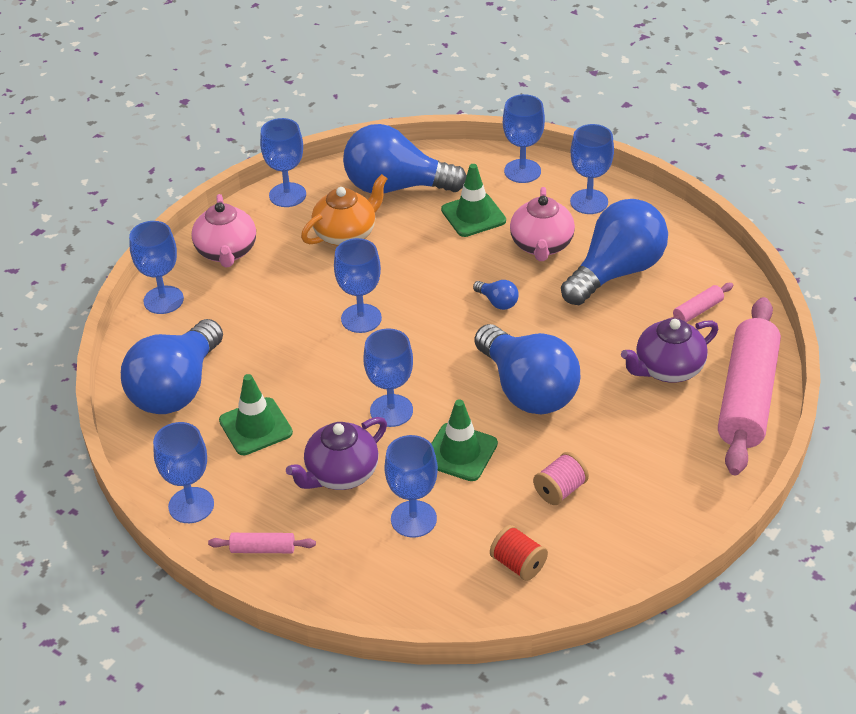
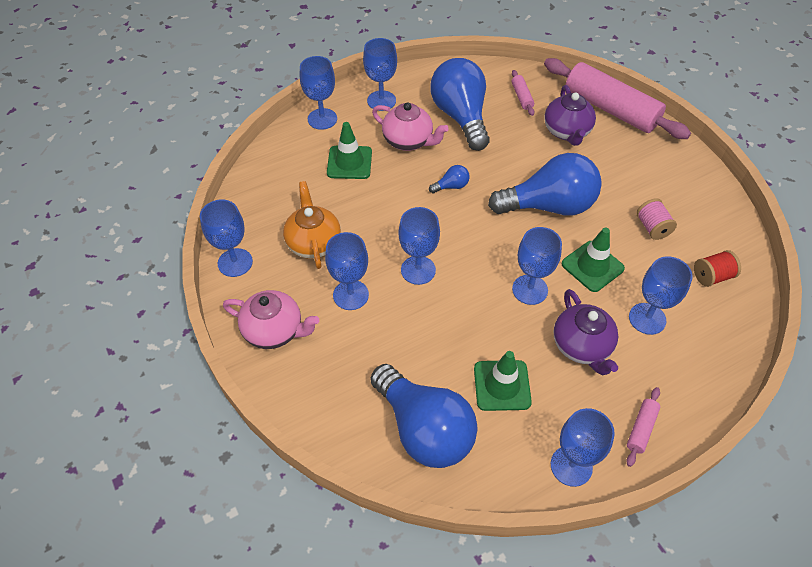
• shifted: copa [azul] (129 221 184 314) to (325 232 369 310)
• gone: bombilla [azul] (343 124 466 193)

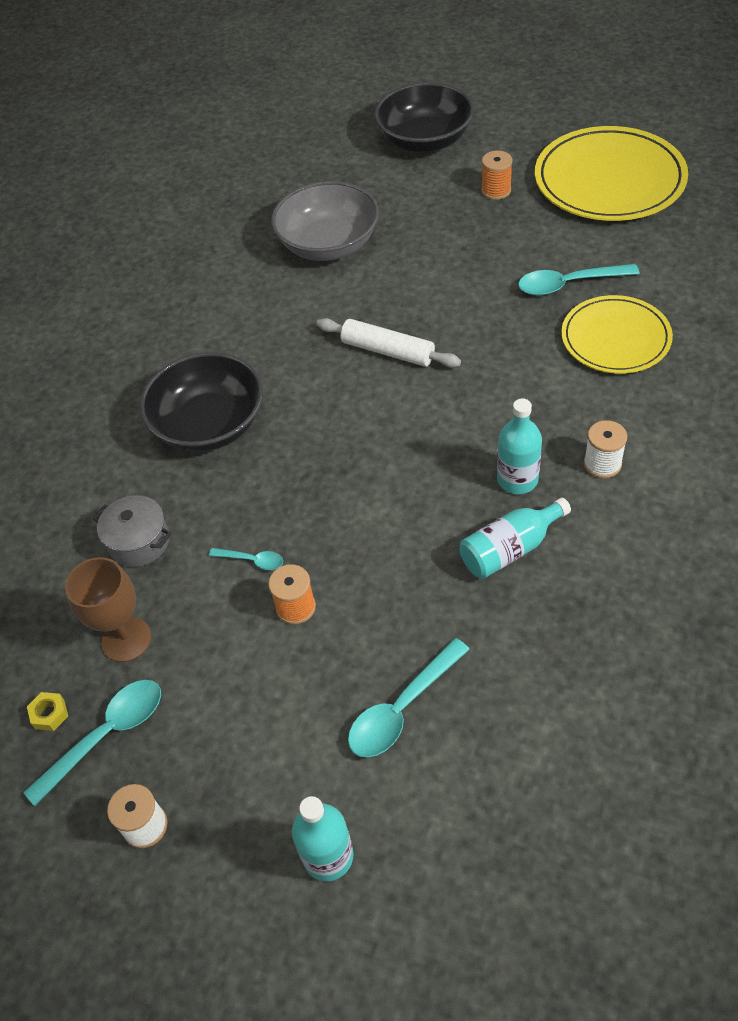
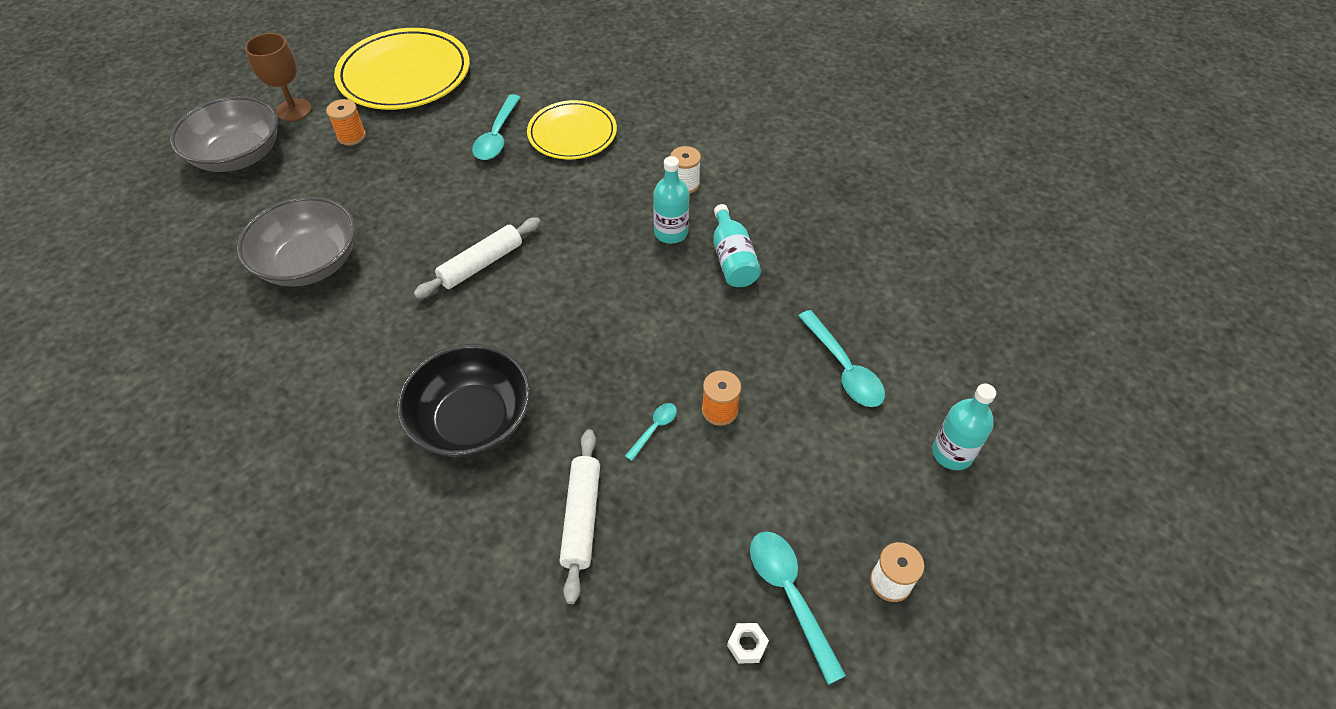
• repainted: cuenco [negro] (374 82 474 153) to cuenco [gris] (170 96 278 172)
• shifted: copa [marrón] (65 557 151 662) to (245 33 312 121)
• swapped: olla [gris] (93 495 171 567) to rodillo [blanco] (560 429 600 604)
• repainted: tuerca [amarillo] (27 692 68 731) to tuerca [blanco] (727 623 769 663)

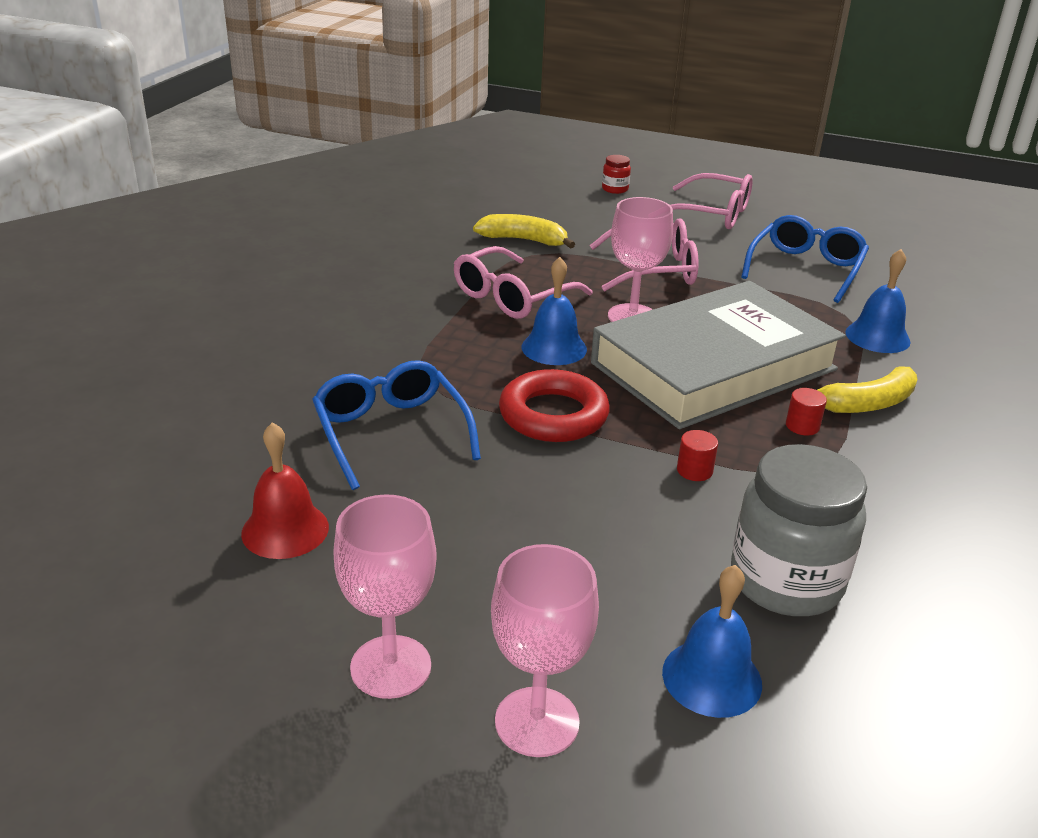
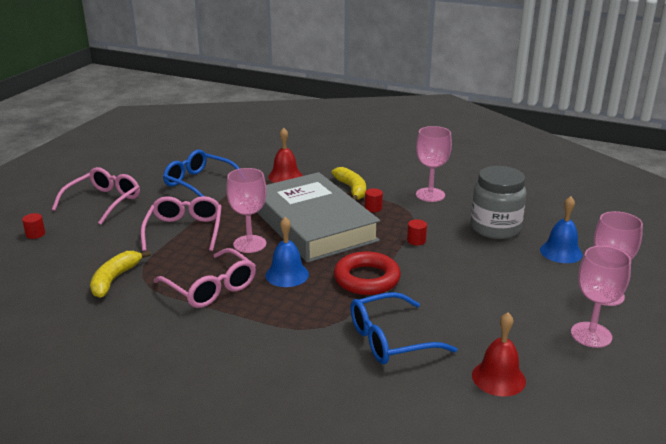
• swapped: tarro [rojo] (602 155 631 194) to cilindro [rojo] (22 213 45 239)
• repainted: campana [azul] (845 249 911 353) to campana [rojo] (268 128 303 183)
• new: copa [rosa] (416 126 452 202)

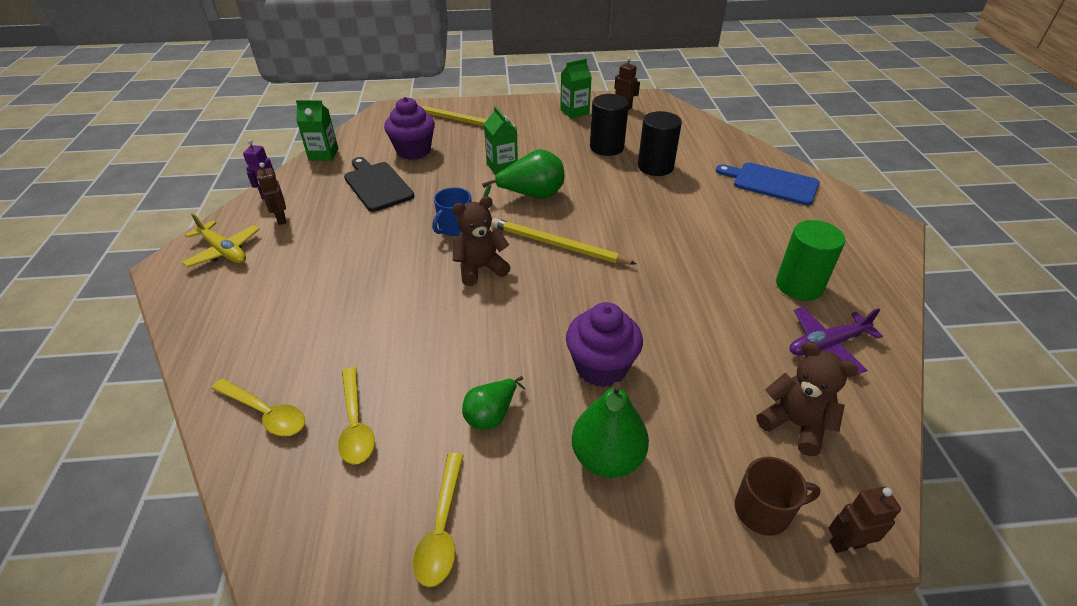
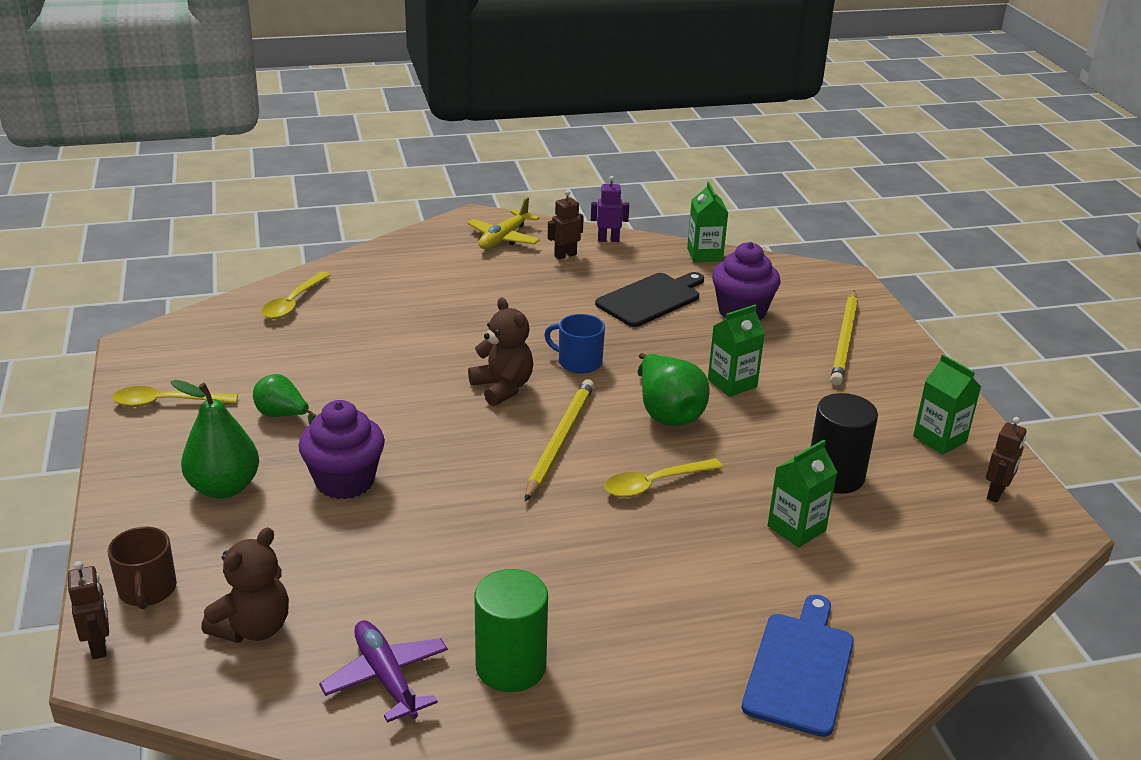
• shifted: cuchara [amarillo] (338 367 375 464) to (605 458 723 498)
• swapped: cilindro [negro] (638 111 682 176) to cartón de leche [verde] (767 440 837 547)

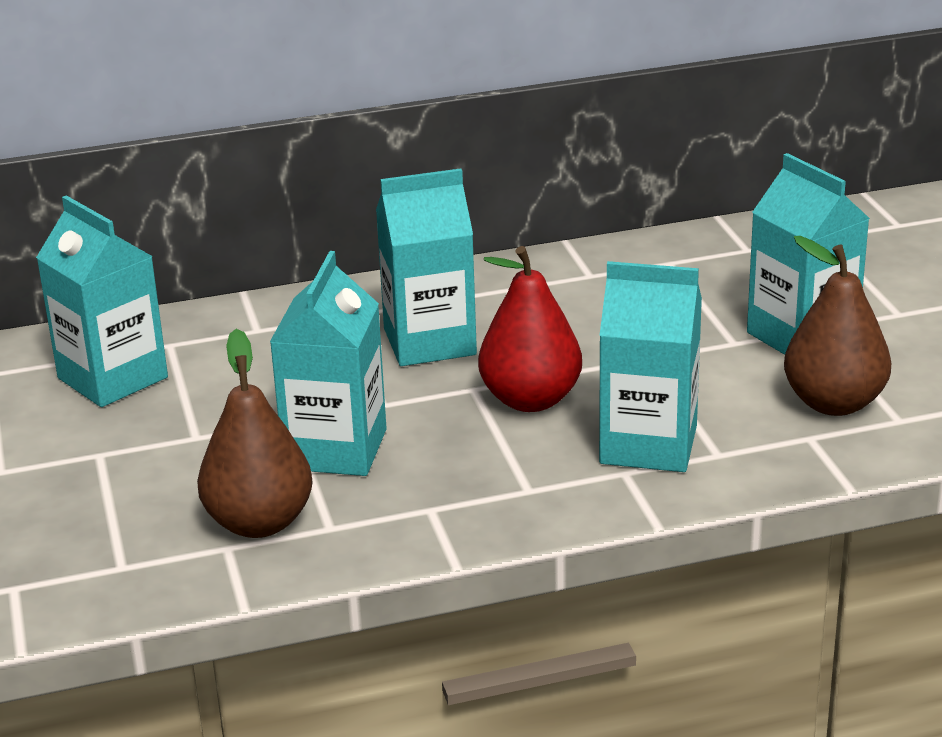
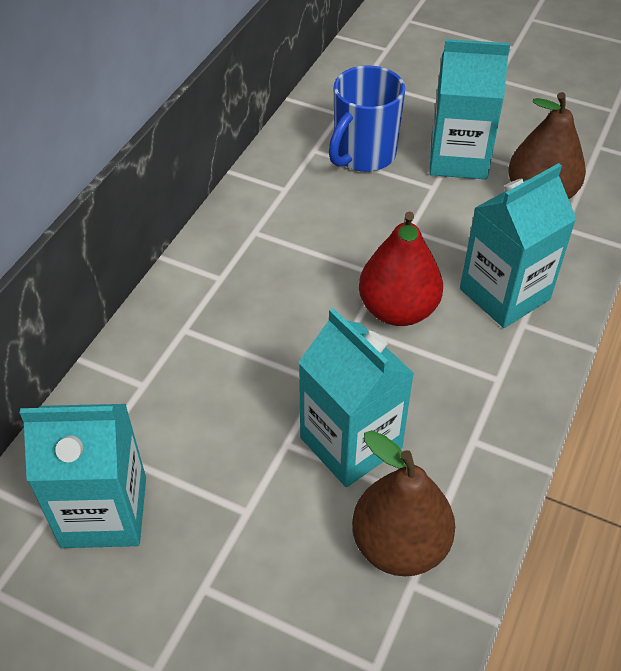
• new: taza [azul] (329 65 405 172)
• gone: cartón de leche [turquesa] (376 168 477 366)

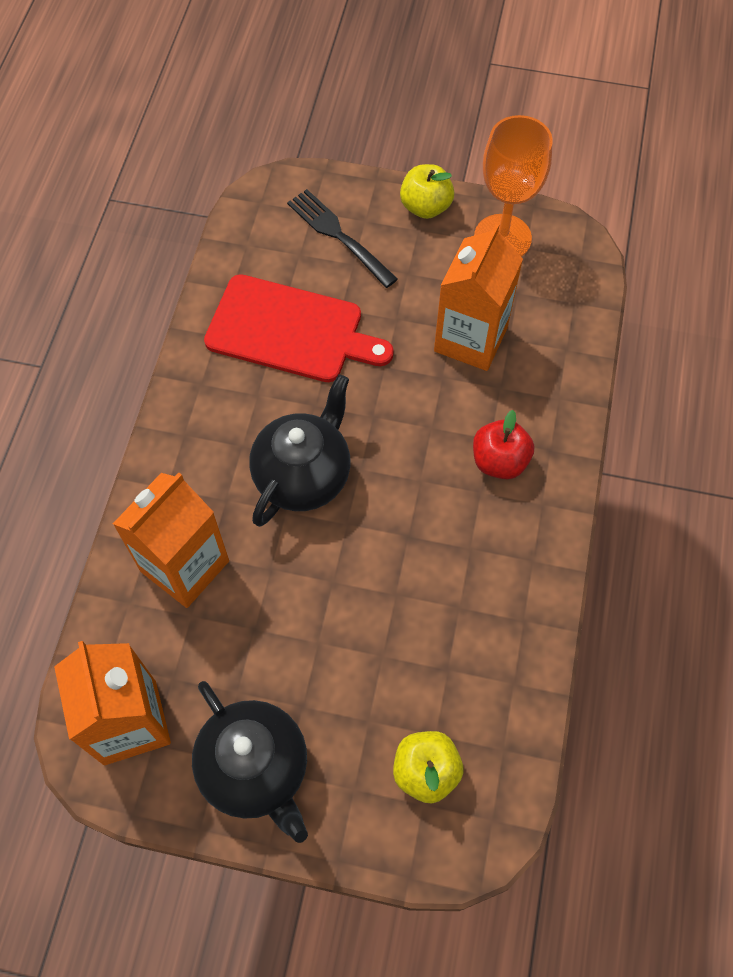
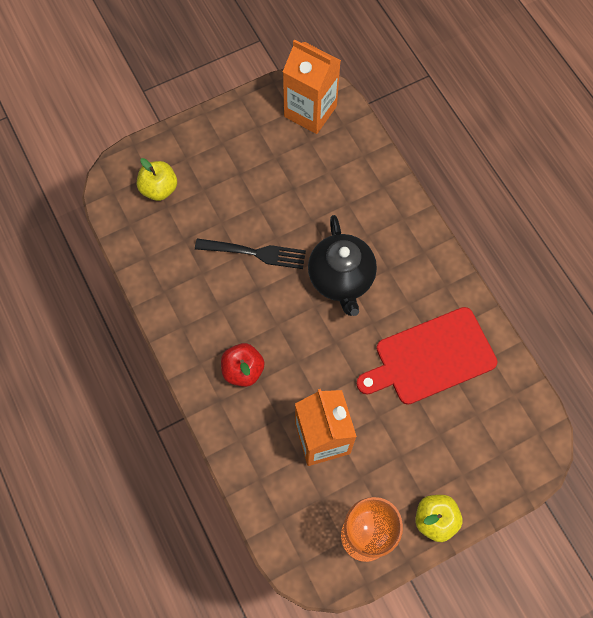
• shifted: tenedor [negro] (287 189 398 288) to (195 238 306 269)
• gone: cartón de leche [naranja] (113 473 229 608)
• gone: tetera [negro] (192 681 308 843)

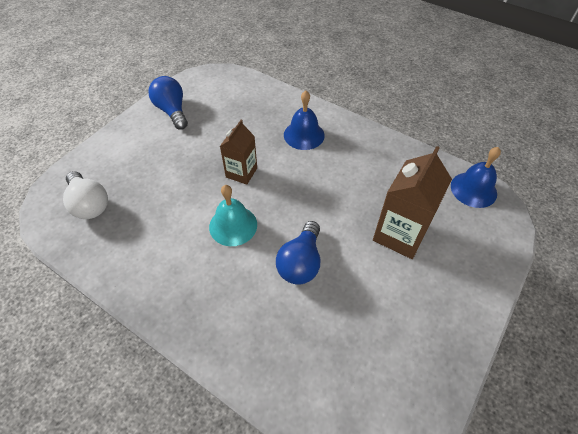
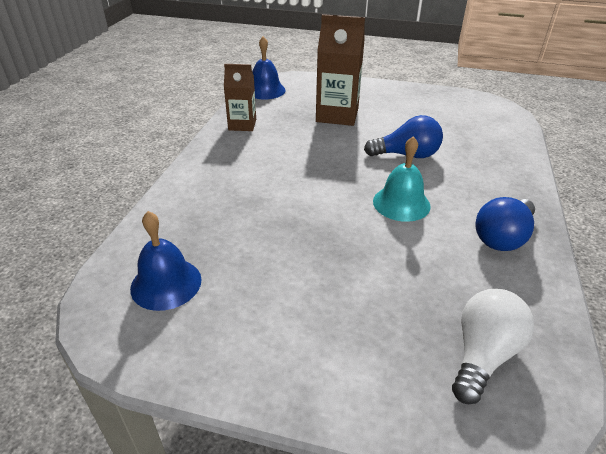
• shifted: campana [azul] (284 91 324 150) to (130 211 202 311)
• shifted: cartón de leche [marrón] (220 120 257 185) to (224 64 256 131)
• shifted: bombilla [azul] (149 76 188 130) to (476 197 535 251)

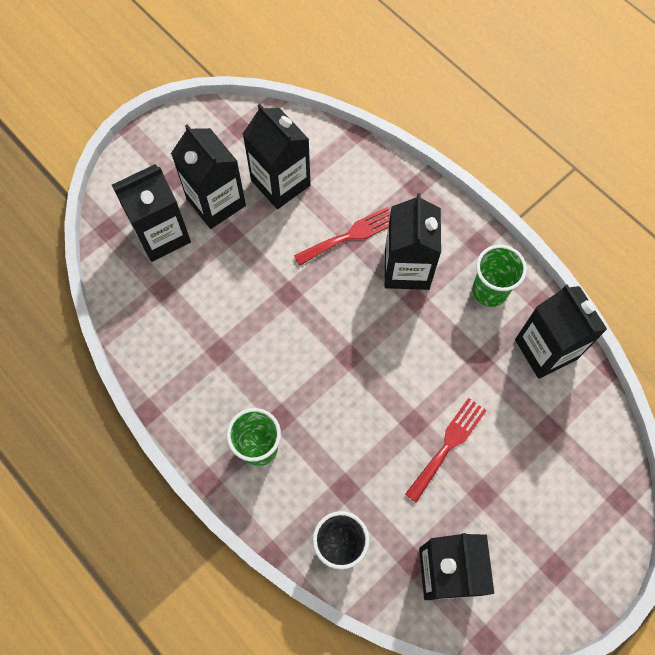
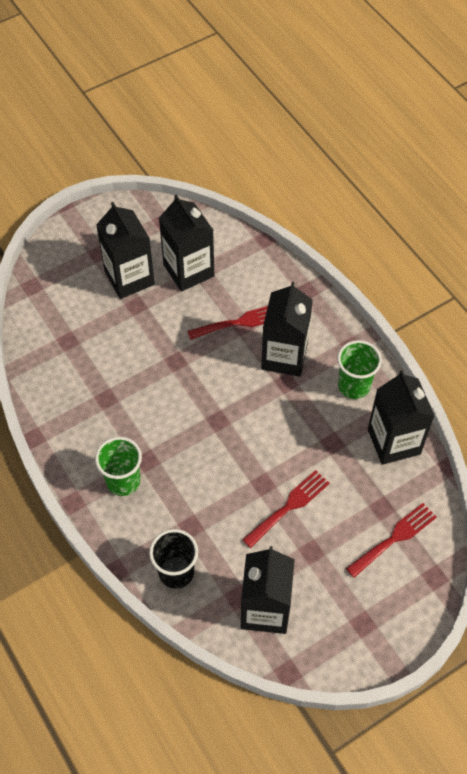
• new: tenedor [rojo] (346 503 437 578)
• gone: cartón de leche [negro] (112 164 191 262)

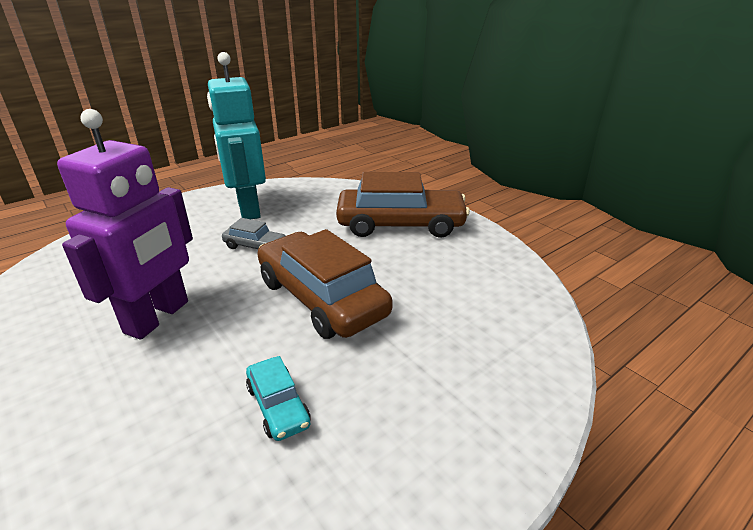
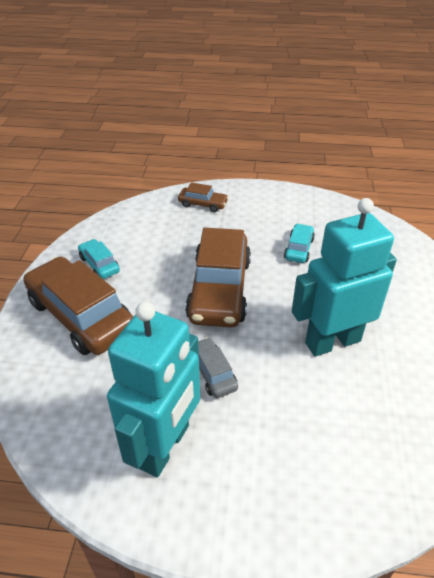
• new: coche [turquesa] (78 239 120 279)
• new: coche [marrón] (178 182 229 212)
• repainted: robot [morado] (57 109 193 340) to robot [turquesa] (292 198 397 356)

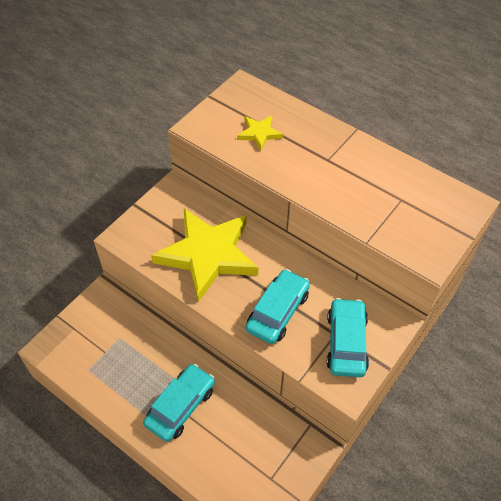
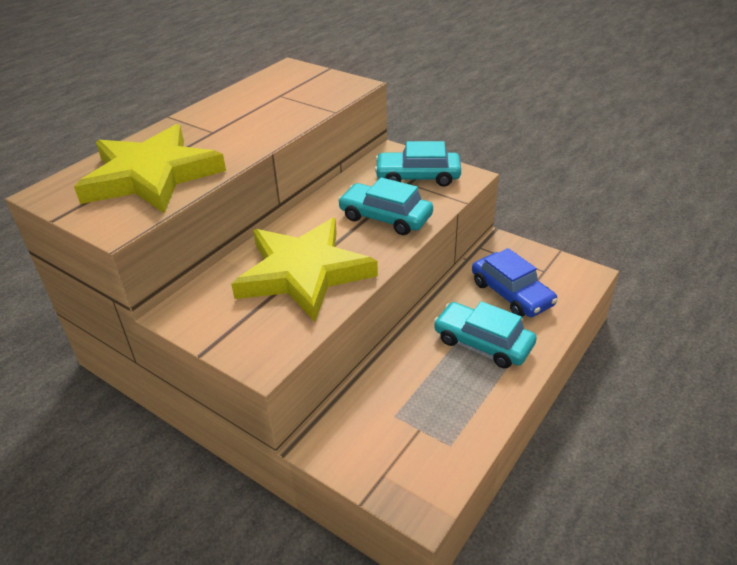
• scaled: estrella [amarillo] (237 116 283 151) = (74 124 226 213) x2.26
• new: coche [azul] (472 248 558 317)

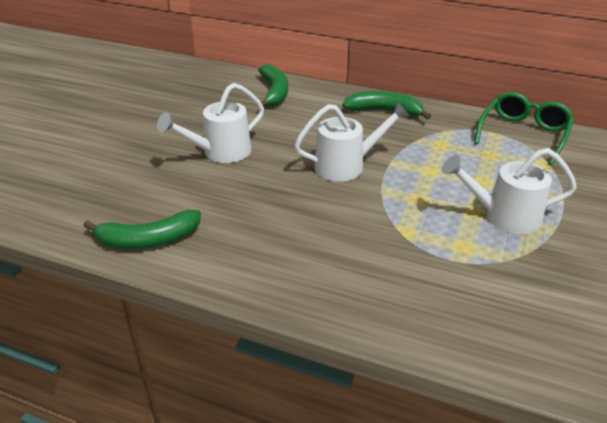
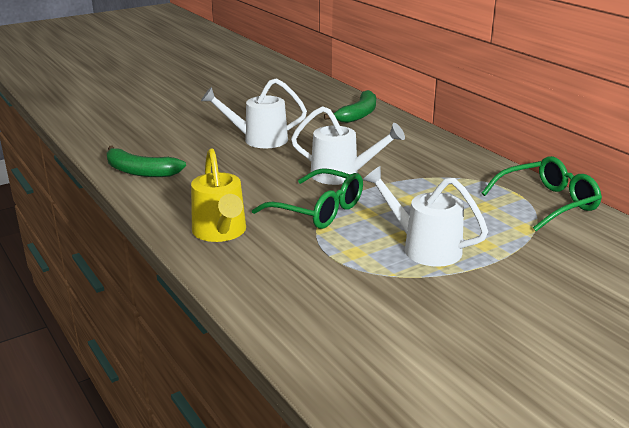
• new: regadera [amarillo] (191 148 246 242)
• new: gafas [verde] (252 168 363 229)
• gone: plátano [verde] (342 91 431 120)

